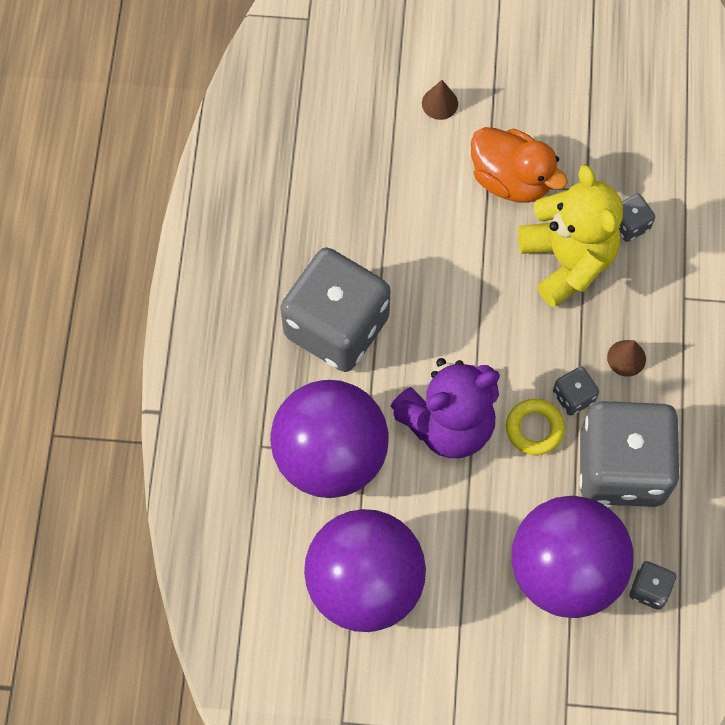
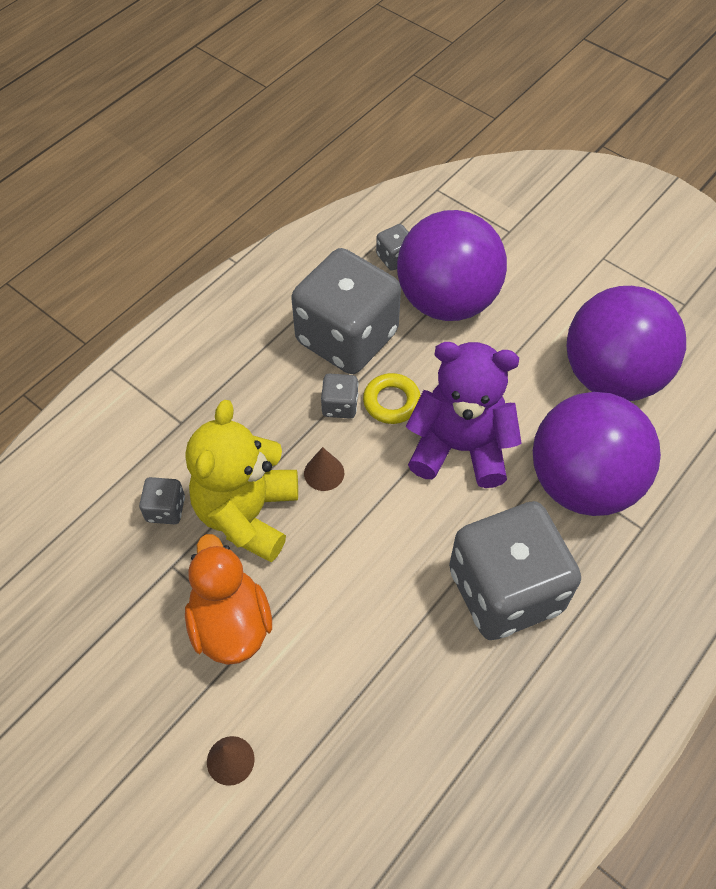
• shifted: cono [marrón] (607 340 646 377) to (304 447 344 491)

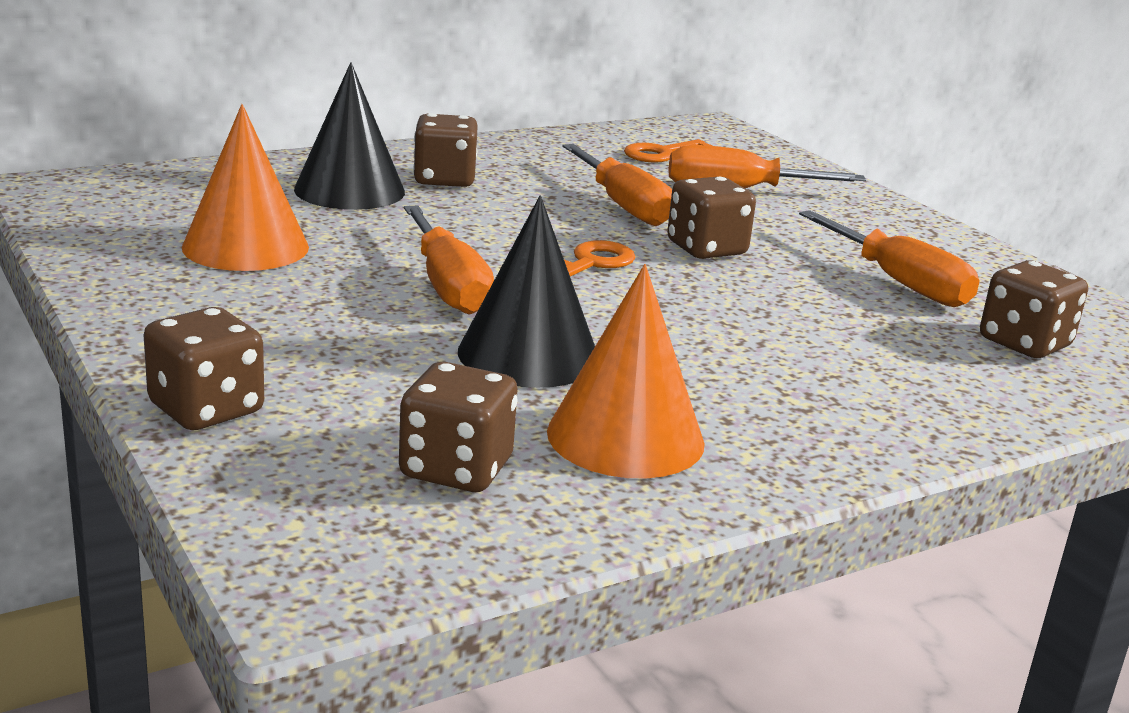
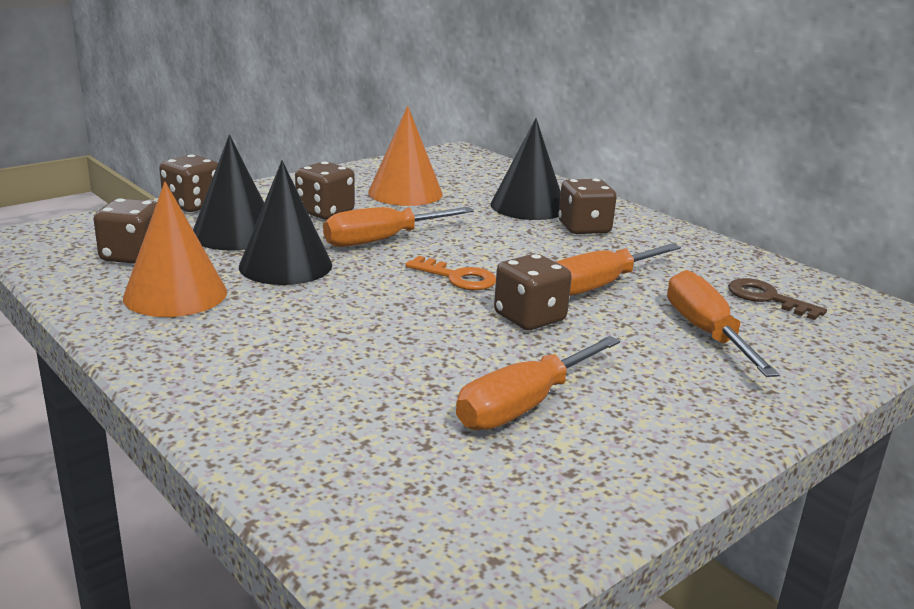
• new: cono [negro] (193 135 264 251)
• shifted: dado [marrón] (980 260 1088 358) to (295 161 355 219)
• repainted: llave [naranja] (624 139 713 163) to llave [marrón] (728 278 827 320)

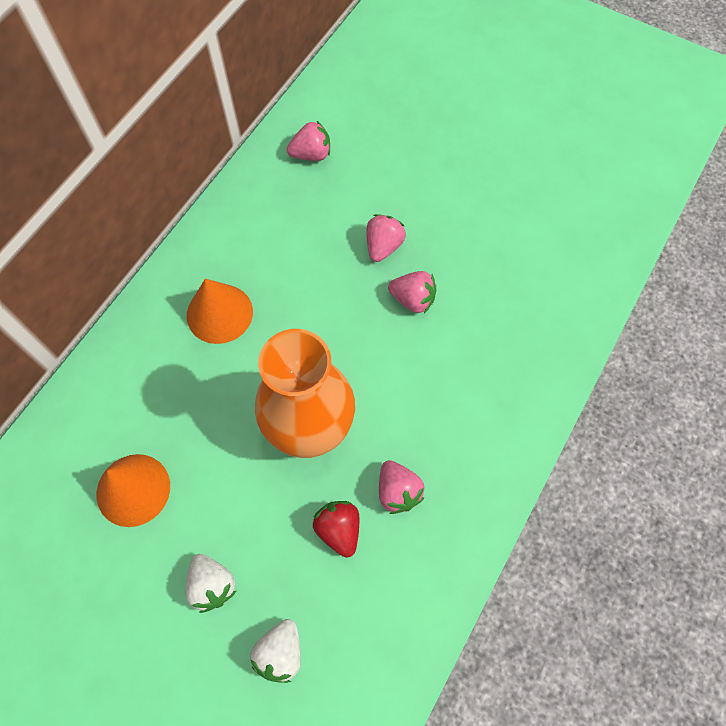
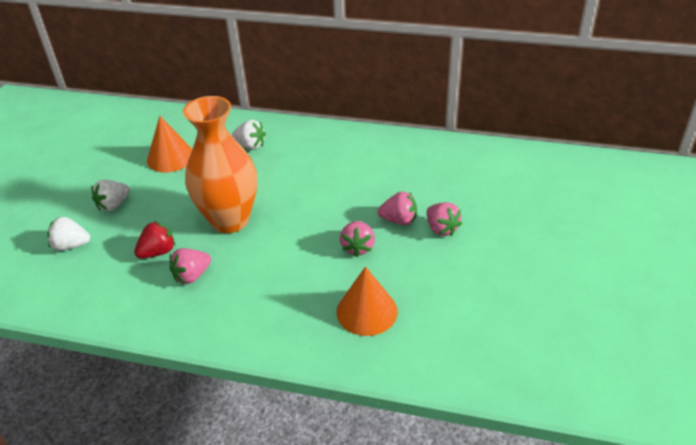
• new: fresa [blanco] (232 120 266 150)
• shifted: cono [naranja] (187 279 253 344) to (336 266 398 336)
• shifted: fresa [rosa] (287 121 330 161) to (427 202 462 236)

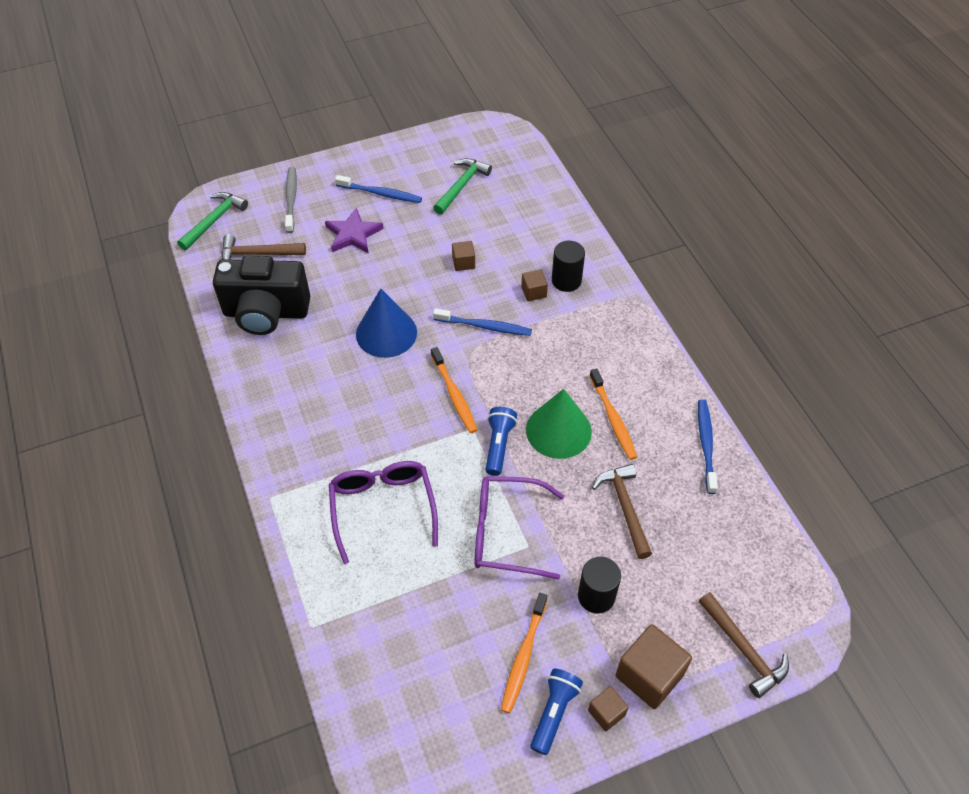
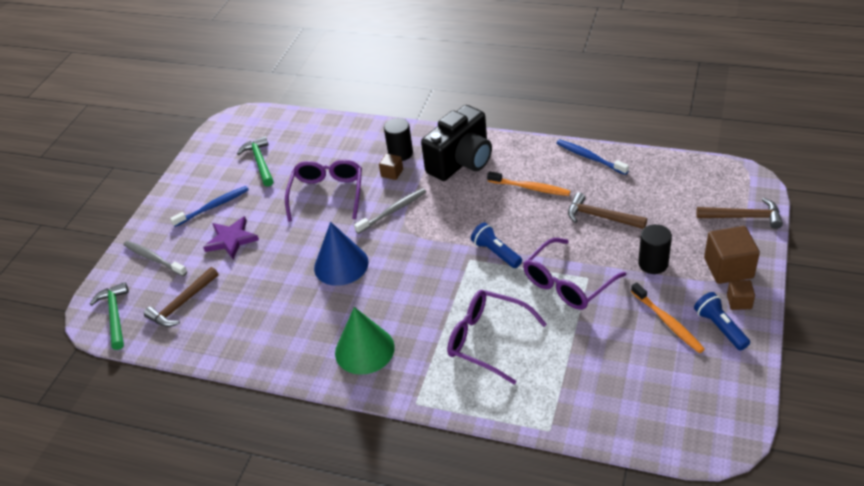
• swapped: cubo [marrón] (452 241 475 271) to gafas [morado] (285 160 362 221)
• shifted: cono [verde] (526 389 592 459) to (335 307 395 375)
• repainted: cepillo de dientes [azul] (433 308 532 336) to cepillo de dientes [gris] (354 188 426 234)
• shifted: cámara [negro] (213 256 310 335) to (421 105 492 181)
• gone: cepillo de dientes [naranja] (431 347 477 433)

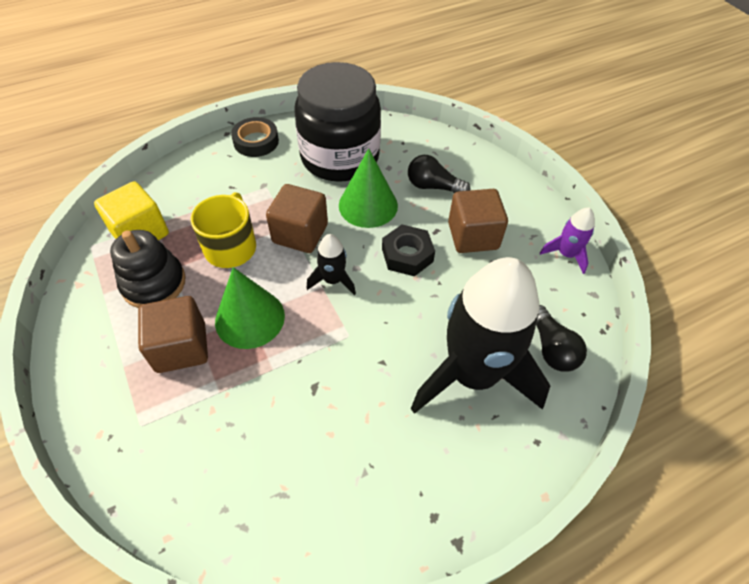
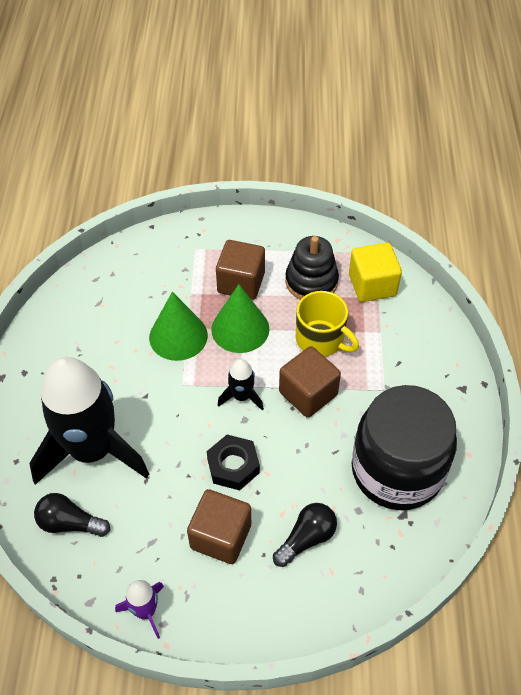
• shifted: cono [verde] (339 148 398 228) to (149 292 208 361)
• gone: cinta adhesiva [negro] (231 117 279 157)

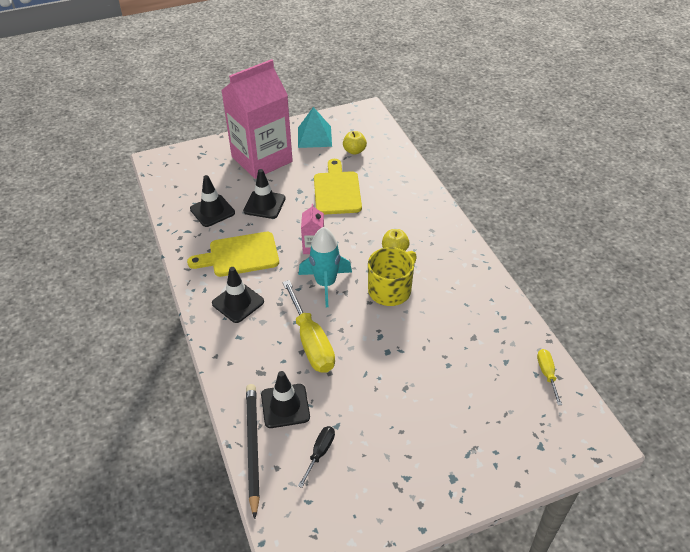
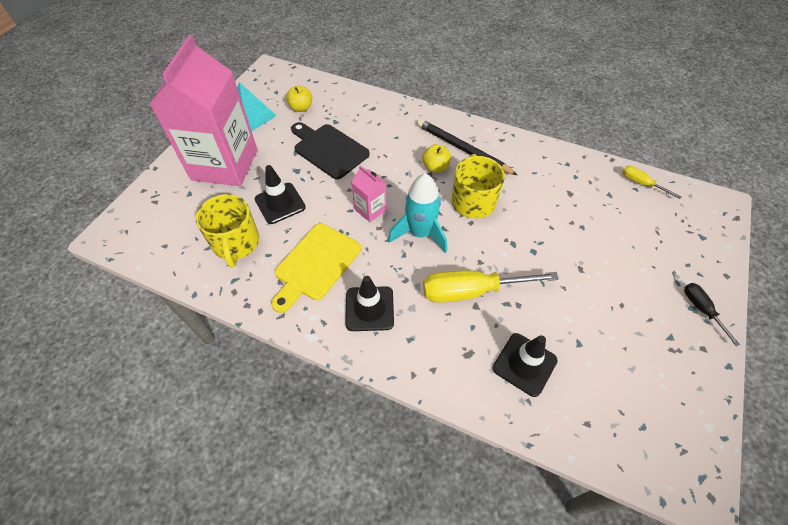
• swapped: cono de tráfico [negro] (190 175 235 227) to taza [amarillo] (195 194 259 268)
• repainted: tabla de cortar [amarillo] (314 159 362 215) to tabla de cortar [negro] (291 122 370 179)
• shifted: lápiz [negro] (246 384 260 519) to (417 119 517 175)
• rotated: destornillador [amarillo] (282 280 335 373) = (423 270 559 303) 150 degrees clockwise
• shifted: destornillador [negro] (298 426 335 488) to (684 283 740 347)

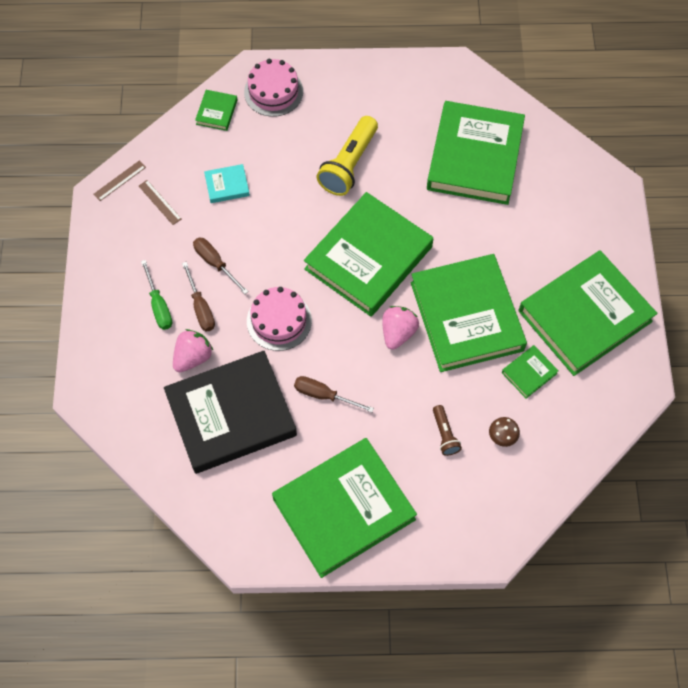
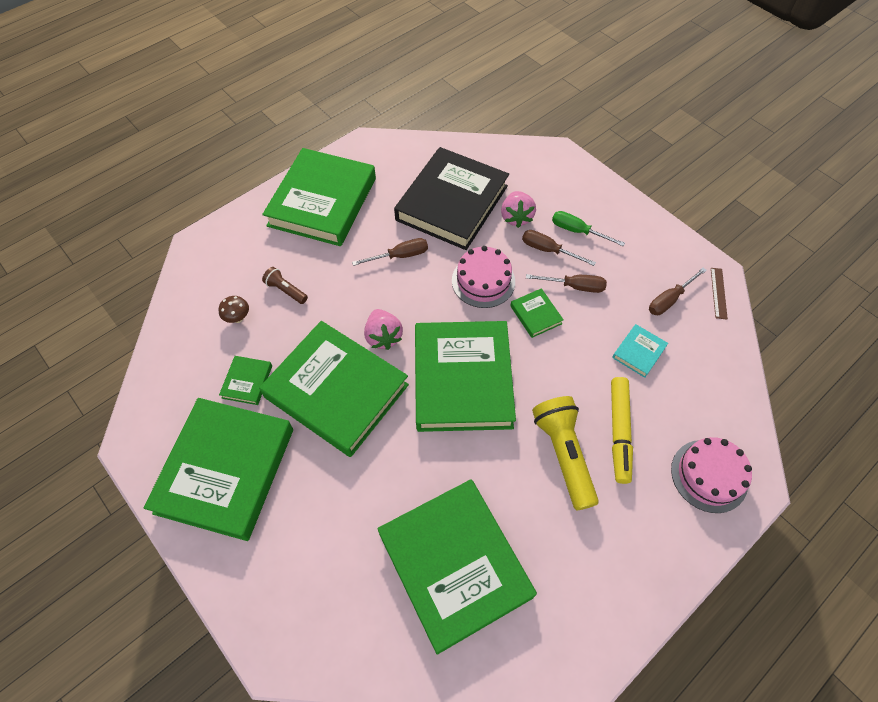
• shifted: libro [verde] (195 90 237 131) to (510 288 564 338)
• new: rotulador [amarillo] (611 377 633 484)
• swapped: regla [marrón] (139 180 182 225) to destornillador [marrón] (649 267 707 315)

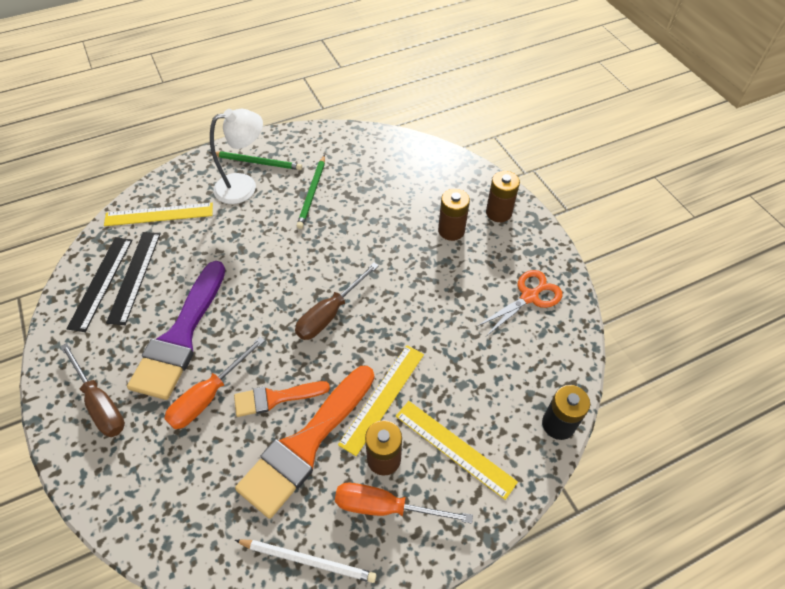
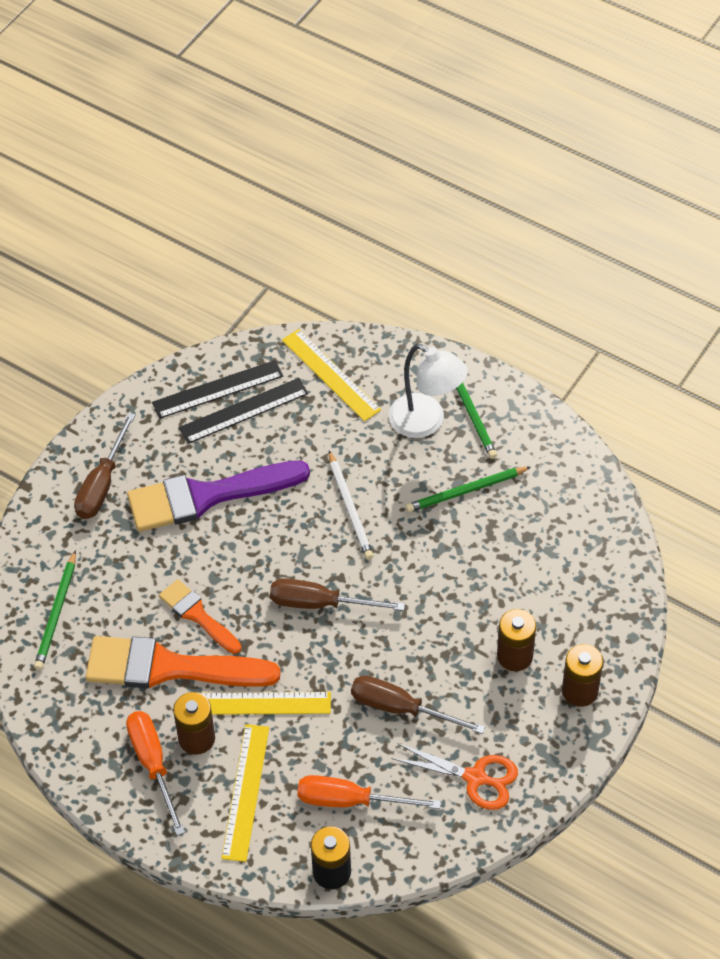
• new: lápiz [verde] (34 550 76 670)
• shifted: destornillador [naranja] (164 337 265 429) to (297 775 441 809)
• shifted: lápiz [blanco] (235 539 377 583) to (329 451 373 560)
• new: destornillador [marrón] (351 675 485 734)

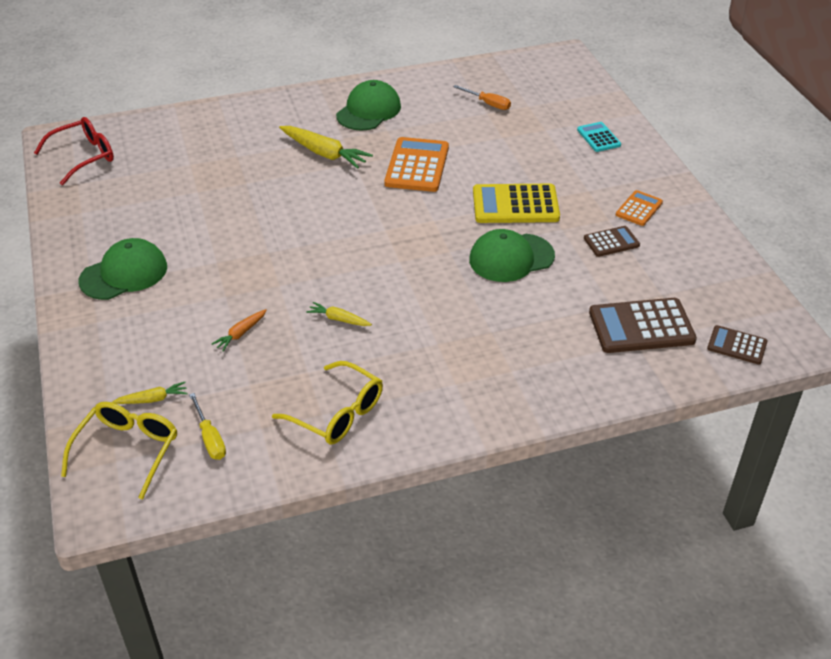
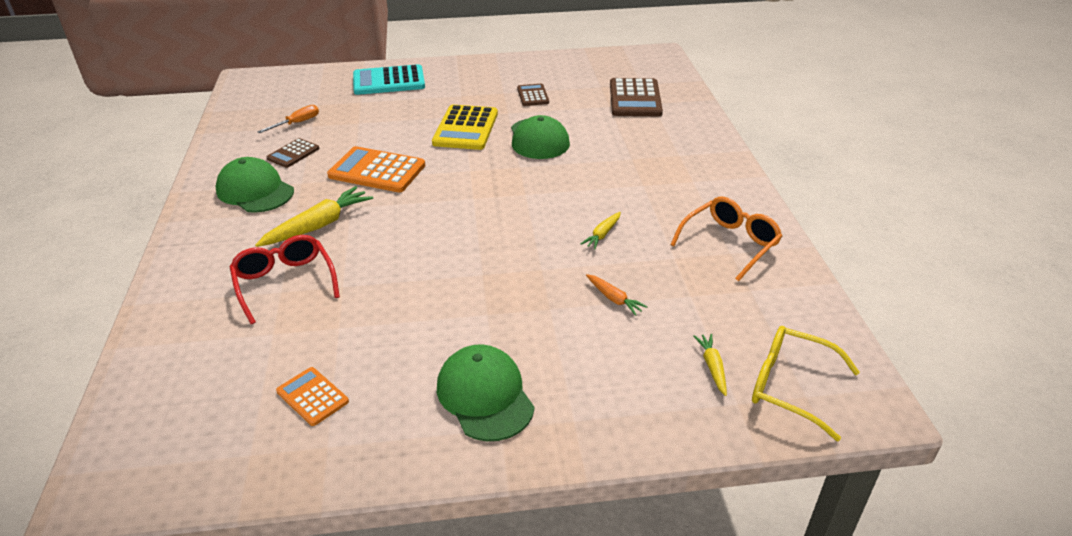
• shifted: gafas [rojo] (34 117 114 185) to (230 235 340 324)
• shifted: calculadora [marrón] (707 325 768 364) to (267 138 320 168)
• shifted: calculadora [naranja] (616 190 663 226) to (276 367 349 426)
• scaled: calculadora [turquesa] (577 122 621 152) = (353 64 425 95) x1.79
• repainted: gafas [amarillo] (272 361 383 445) to gafas [naranja] (670 197 782 281)
• gone: destornillador [amarillo] (189 393 226 460)

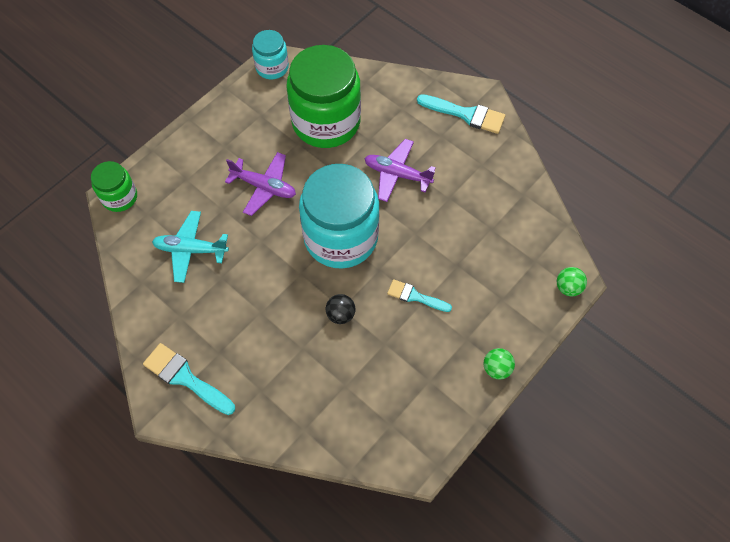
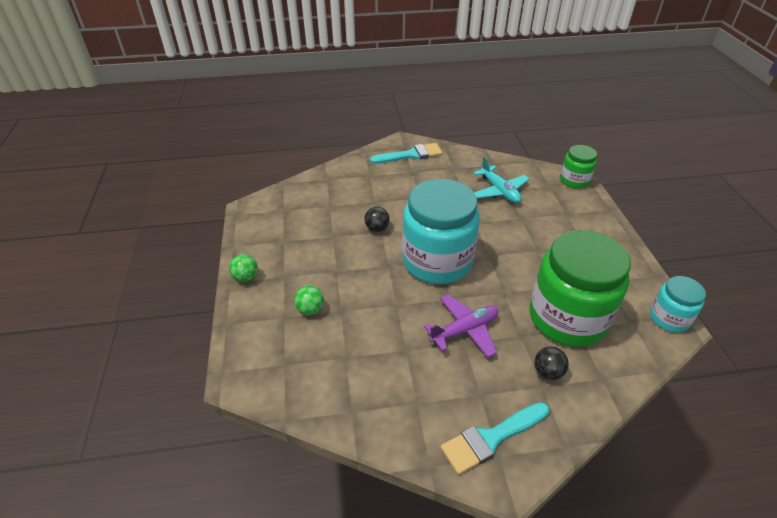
• shifted: pelota [verde] (557 267 587 296) to (294 285 324 315)
• rotated: avión [turquesa] (152 211 229 283) = (473 156 530 203) 105 degrees clockwise
• new: pelota [negro] (534 347 569 380)
• gone: avión [morado] (225 152 296 216)
• gone: pincel [turquesa] (387 279 452 312)

